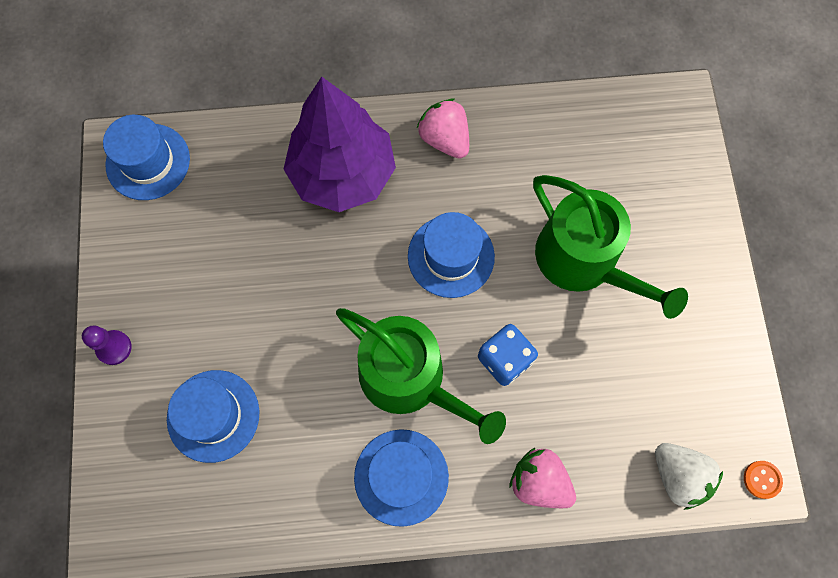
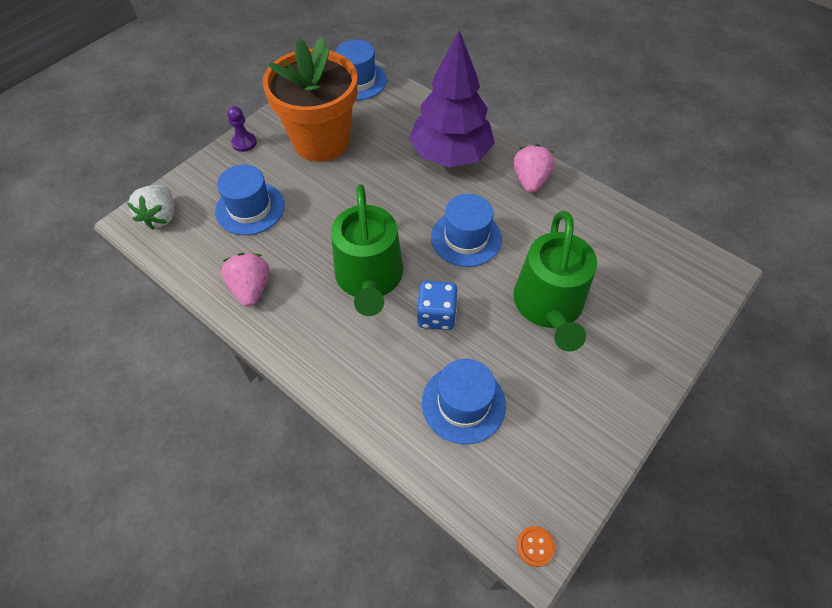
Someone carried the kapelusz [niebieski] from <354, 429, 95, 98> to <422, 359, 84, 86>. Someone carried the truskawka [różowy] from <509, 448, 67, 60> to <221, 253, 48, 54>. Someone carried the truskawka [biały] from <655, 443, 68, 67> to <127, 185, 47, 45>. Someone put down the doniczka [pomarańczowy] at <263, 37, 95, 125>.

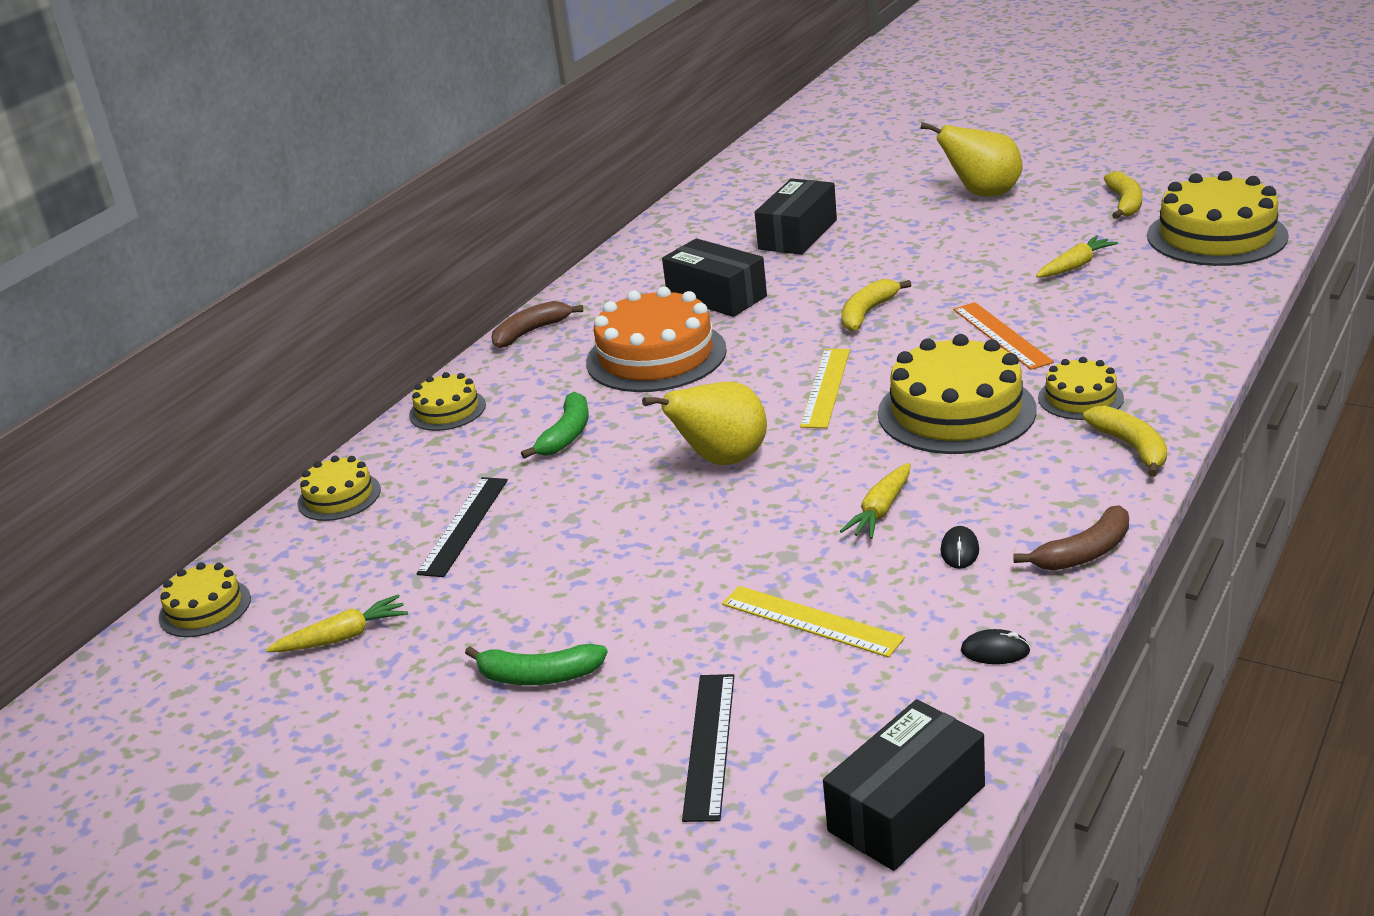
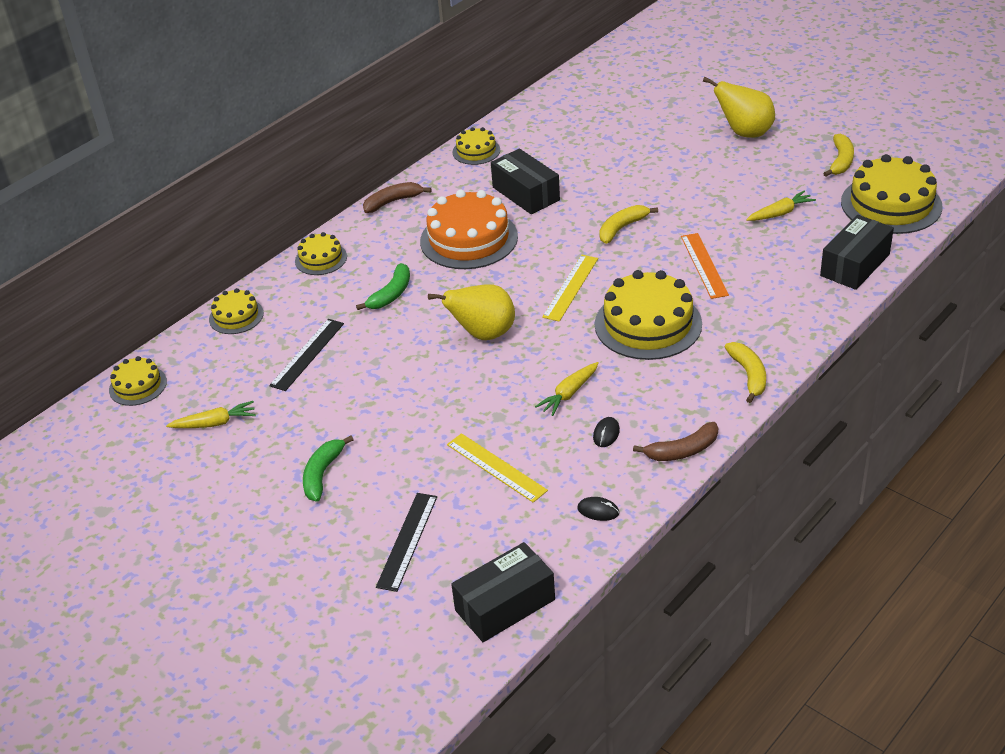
Someone rotated the banan [zielony] at <465, 644, 143, 41> by 90 degrees clockwise. Someone carried the pudełko [czarny] from <755, 178, 82, 77> to <820, 215, 74, 75>. Someone carried the tort [żółty] from <1038, 357, 86, 63> to <453, 127, 47, 38>.

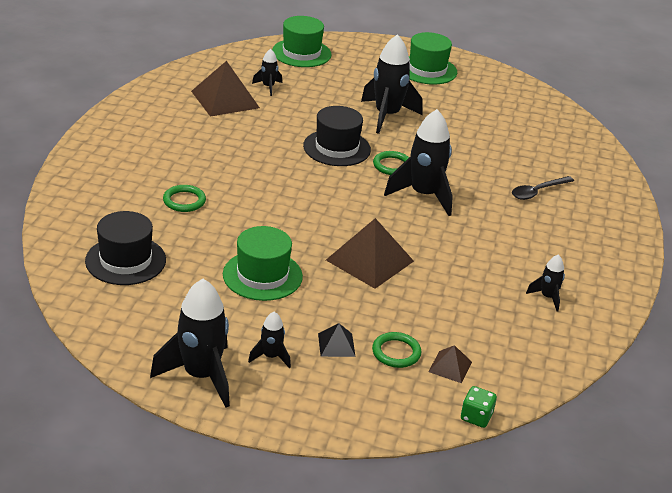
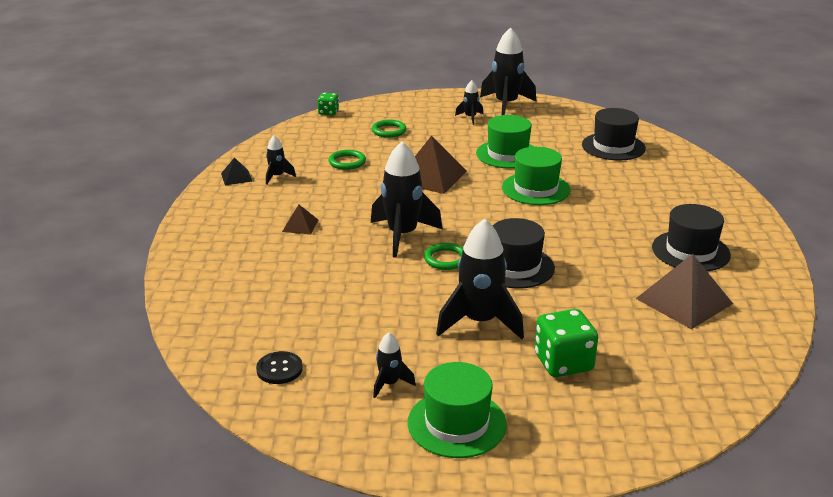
Someone carried the pierścień [zielony] from <163, 185, 43, 27> to <329, 150, 37, 20>. Someone carried the rakieta [czarny] from <252, 49, 30, 47> to <373, 332, 43, 66>. Someone carried the kapelusz [zielony] from <272, 16, 60, 51> to <502, 147, 69, 58>. Someone carried the piramida [czarny] from <318, 323, 38, 34> to <221, 157, 31, 28>. Someone carried the piramida [brązowy] from <428, 345, 44, 38> to <282, 205, 36, 29>. Someone took away the łyżka [czarny] at <512, 176, 62, 24>. Someone put down the guzik [czarny] at <256, 351, 47, 33>. Someone put down the kostka do gry [zielony] at <535, 309, 63, 68>. Someone put down the kapelusz [czarny] at <652, 204, 79, 67>.

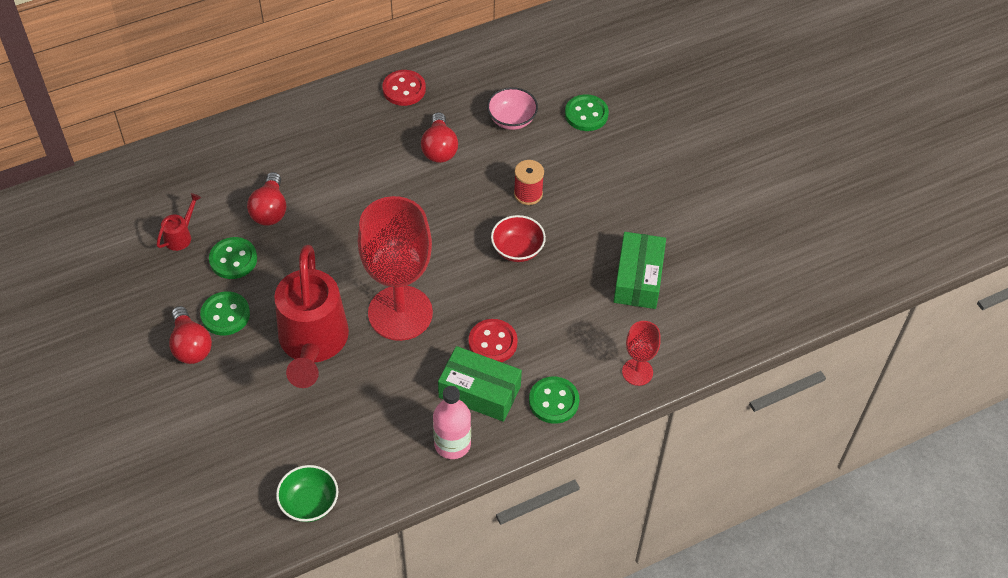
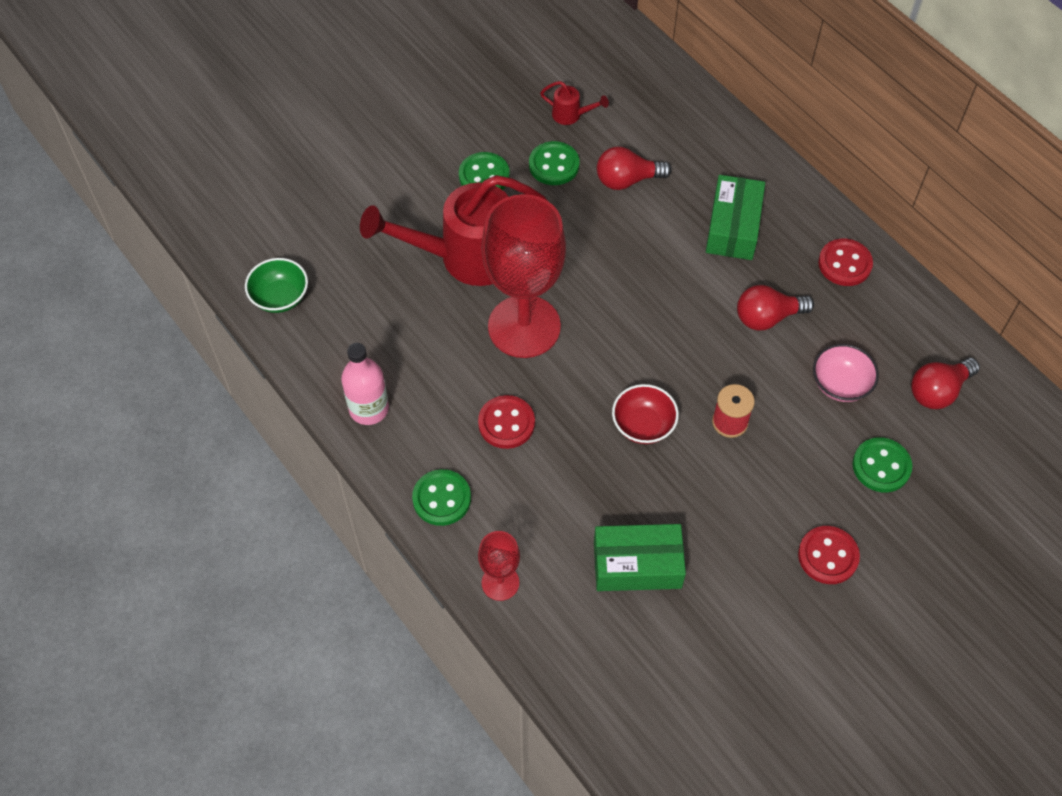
Someone carried the żarówka [czerwony] from <169, 306, 43, 58> to <911, 358, 69, 51>. Someone carried the pudełko [zielony] from <438, 346, 84, 76> to <706, 175, 59, 85>. Someone put down the guzik [czerwony] at <798, 526, 62, 58>.

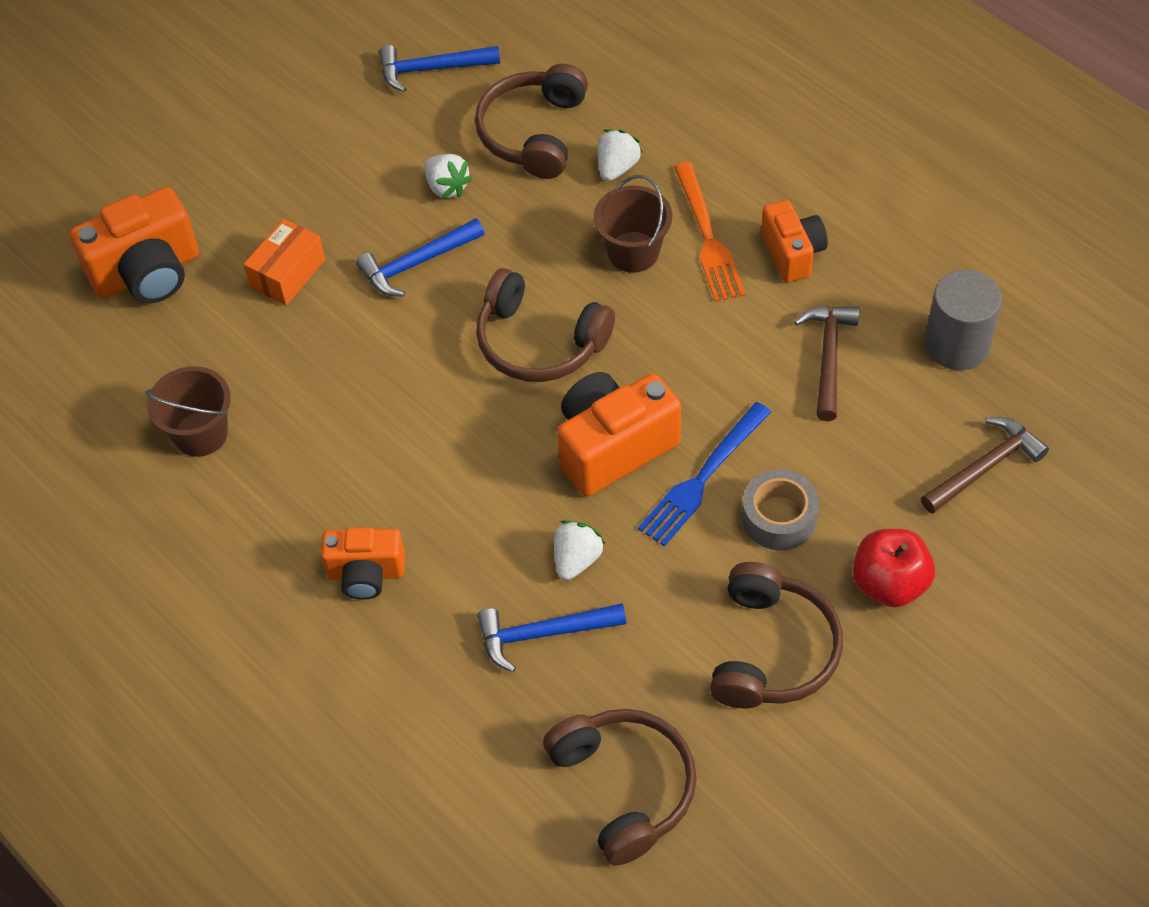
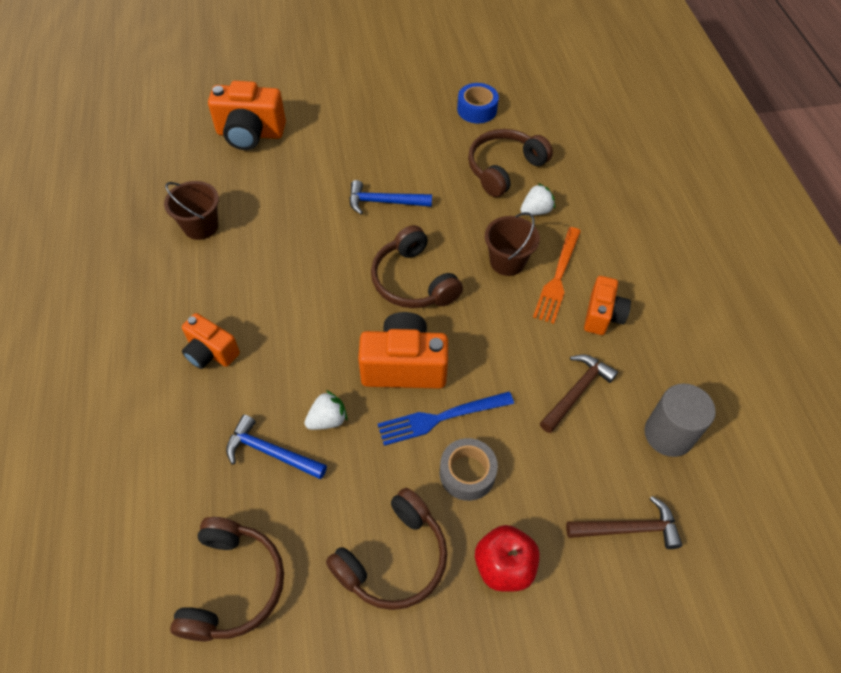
Someone took away the pudełko [pomarańczowy] at <243, 219, 82, 86>. Someone swapped the młotek [niebieski] at <379, 45, 121, 47> for the taśma klejąca [niebieski] at <457, 83, 42, 41>. Someone took away the truskawka [biały] at <424, 154, 49, 45>.

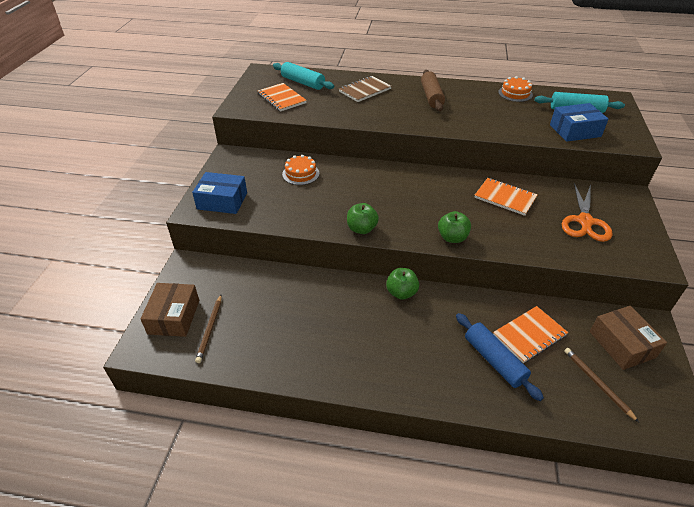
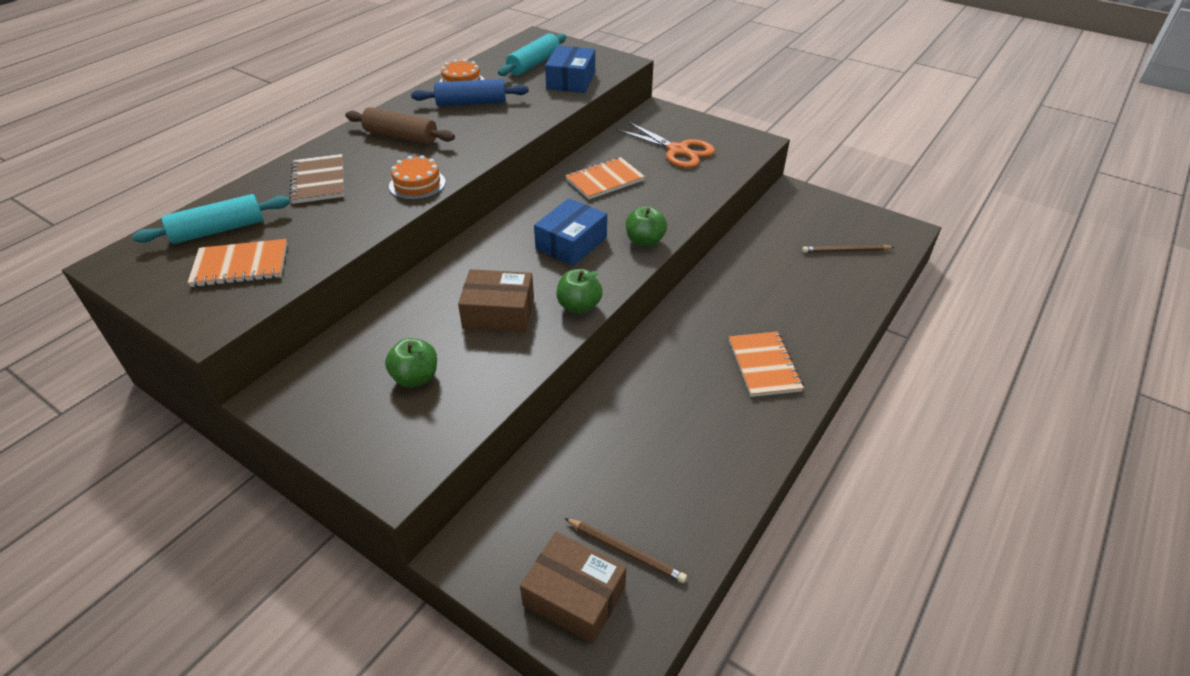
Someone carried the pudełko [niebieski] from <192, 172, 55, 42> to <534, 198, 73, 68>. Someone carried the tort [pomarańczowy] from <282, 155, 37, 30> to <389, 155, 57, 45>. Someone carried the jabłko [zielony] from <386, 268, 33, 32> to <385, 338, 52, 49>. Someone carried the wałek do ciasta [niebieski] from <456, 313, 88, 88> to <411, 79, 118, 27>. Someone carried the zeszyt [pomarańczowy] from <493, 306, 75, 57> to <729, 332, 75, 65>. Someone carried the pudełko [brązowy] from <590, 306, 77, 64> to <458, 269, 76, 64>.

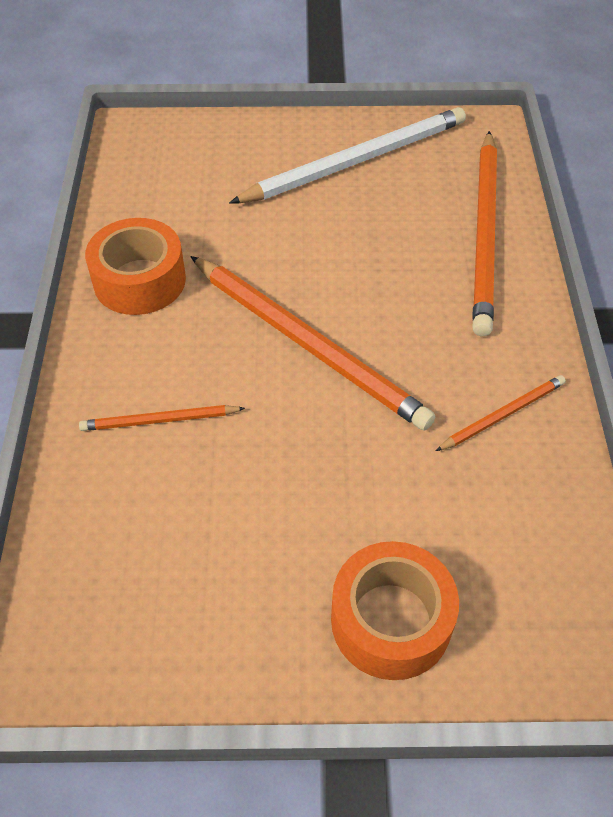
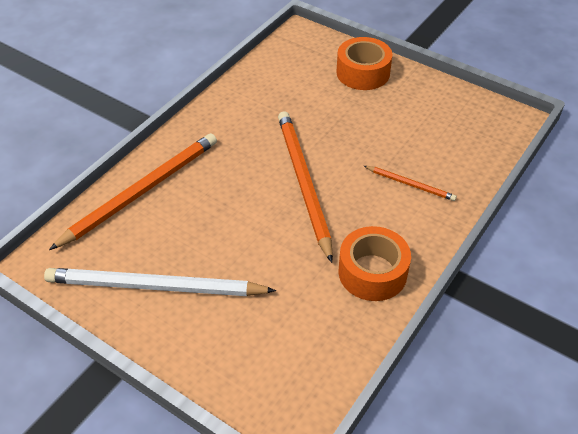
Someone took away the ołówek [pomarańczowy] at <436, 375, 130, 76>.

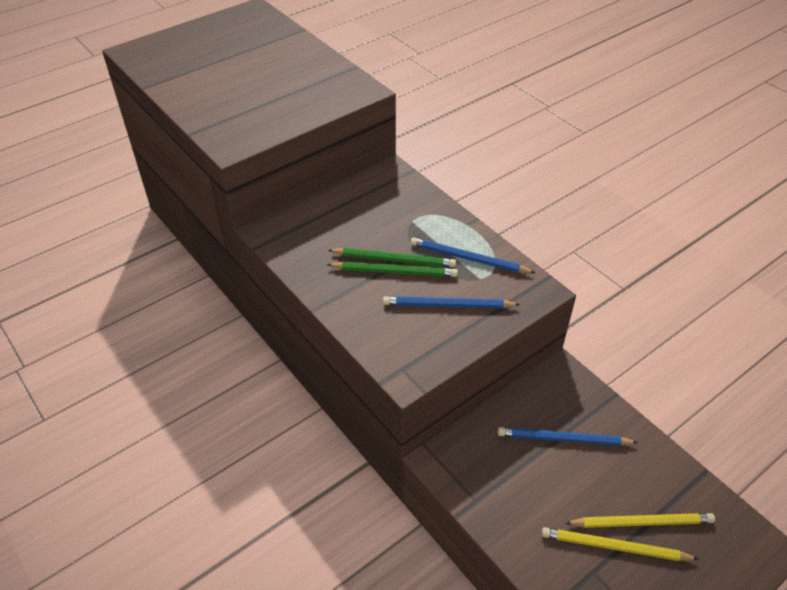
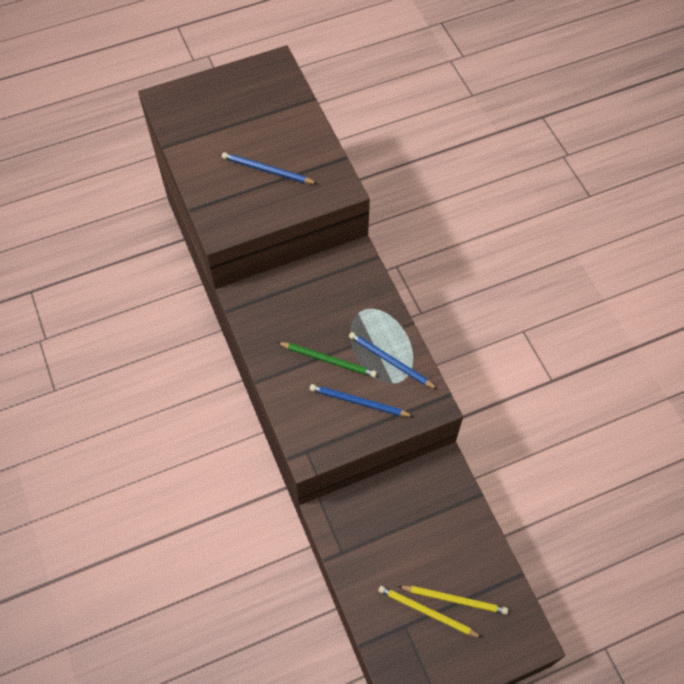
Someone took away the ołówek [zielony] at <328, 248, 128, 19>. Someone carried the ołówek [niebieski] from <498, 427, 140, 19> to <222, 152, 96, 32>.

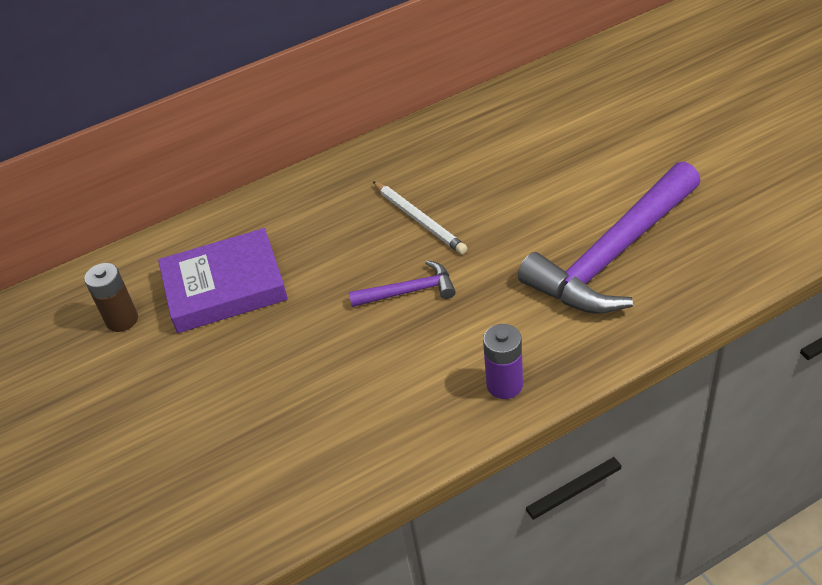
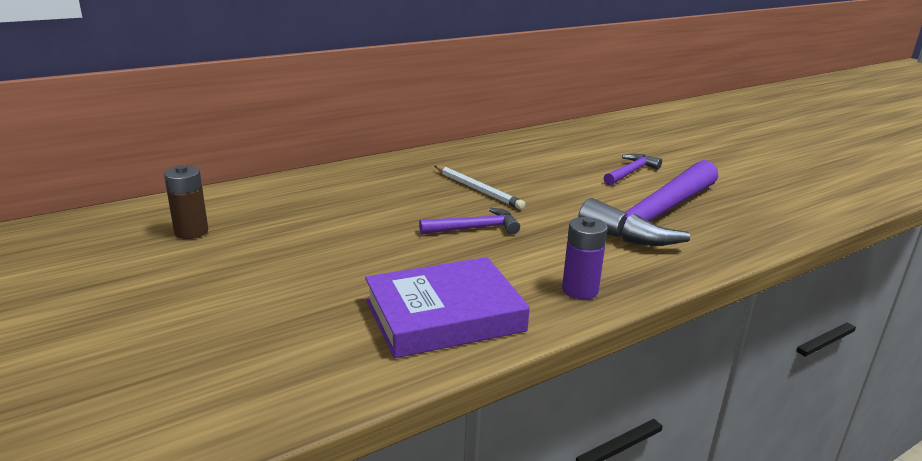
Someone carried the książka [fioletowy] from <158, 228, 130, 105> to <365, 257, 165, 101>. Someone put down the młotek [fioletowy] at <604, 154, 58, 31>.

